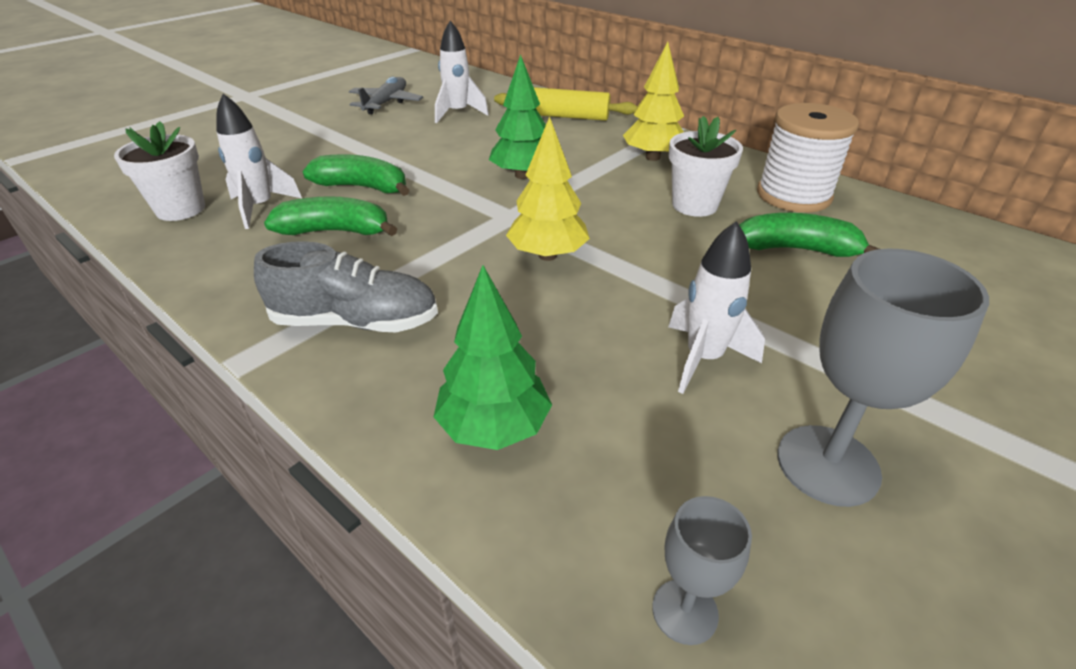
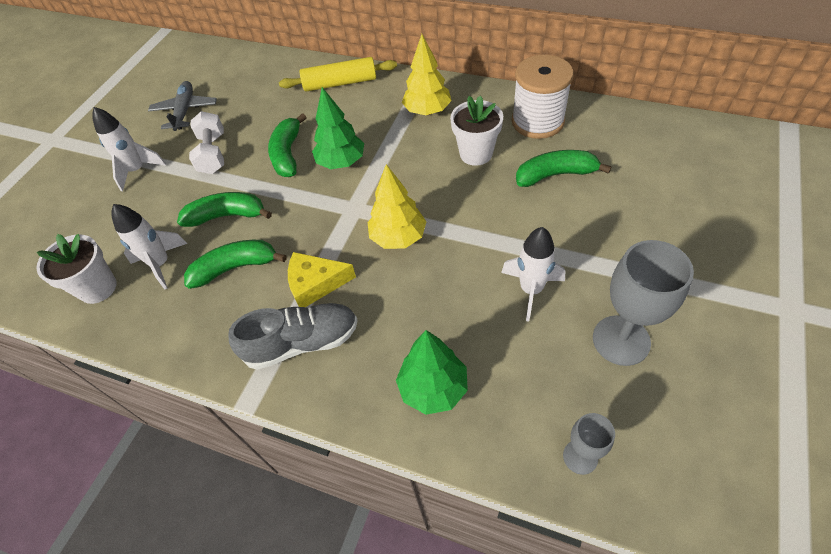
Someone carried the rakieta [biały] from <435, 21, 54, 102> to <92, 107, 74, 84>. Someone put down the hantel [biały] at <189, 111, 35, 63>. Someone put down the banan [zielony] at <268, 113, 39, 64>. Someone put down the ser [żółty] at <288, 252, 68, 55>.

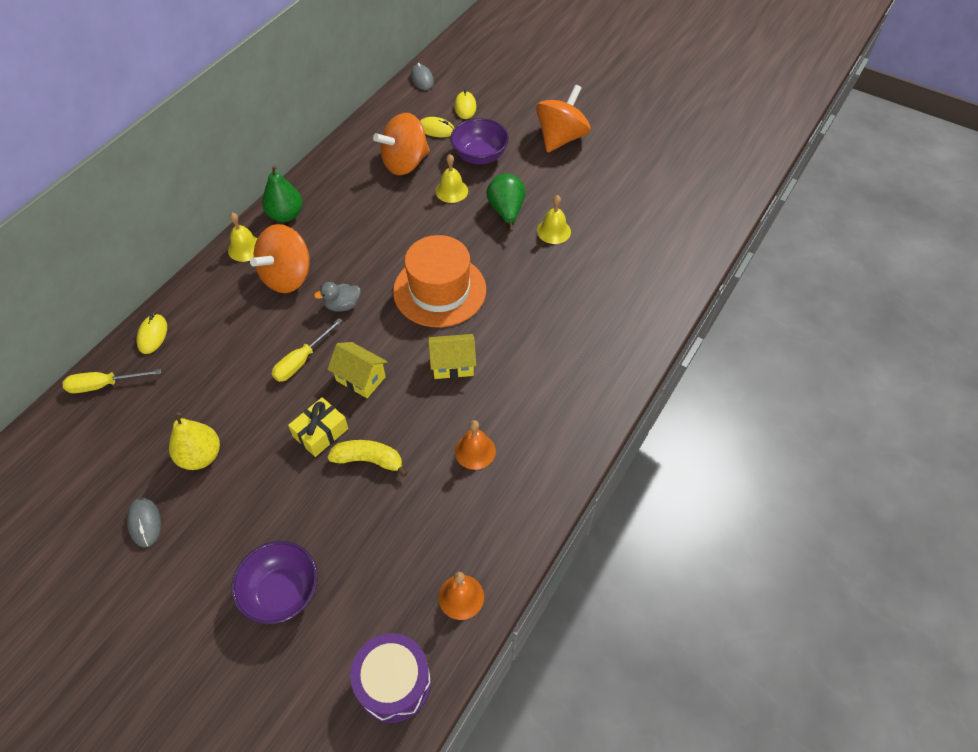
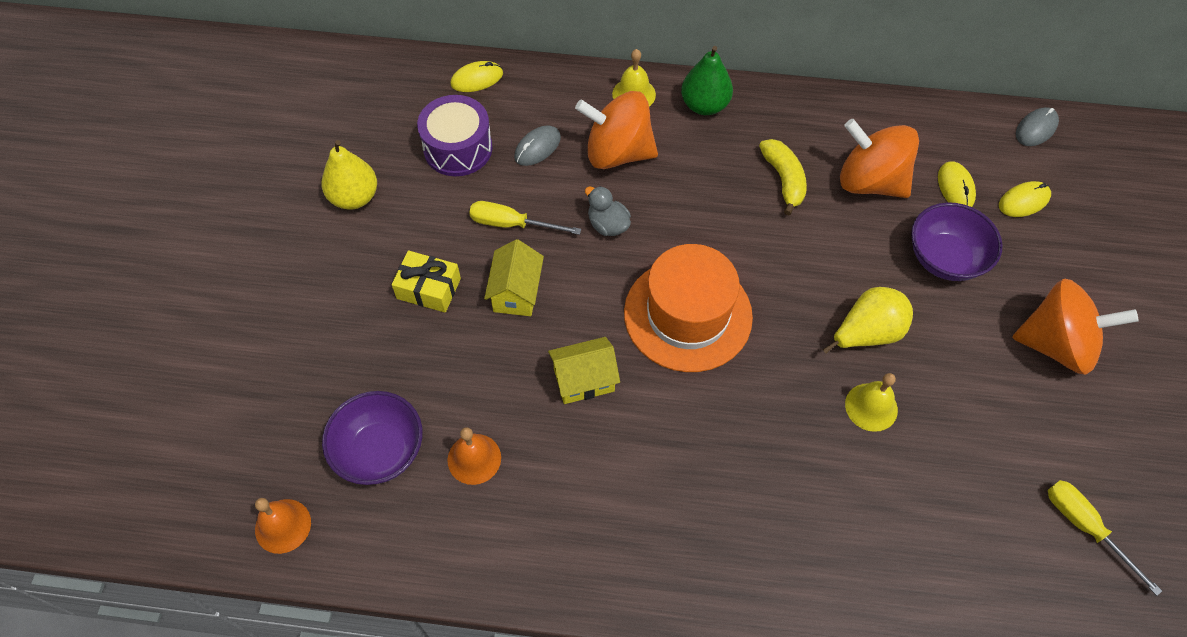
Someone carried the śrubokręt [żółty] from <62, 369, 99, 24> to <1048, 480, 114, 116>. Someone carried the myszka [szary] from <127, 497, 34, 50> to <514, 125, 47, 41>. Someone carried the miska [fioletowy] from <231, 541, 87, 83> to <322, 391, 101, 94>. Someone carried the banan [żółty] from <327, 440, 81, 37> to <759, 139, 48, 76>. Someone carried the bęben [fioletowy] from <350, 633, 81, 90> to <417, 95, 75, 81>. Someone rotated the domek [żółty] at <428, 334, 48, 45> by 75 degrees counterclockwise. Someone took away the dzwonek [żółty] at <435, 154, 33, 49>. Someone repainted the gruszka [zielony] at <486, 173, 40, 58>, which became the gruszka [żółty] at <823, 287, 90, 67>.

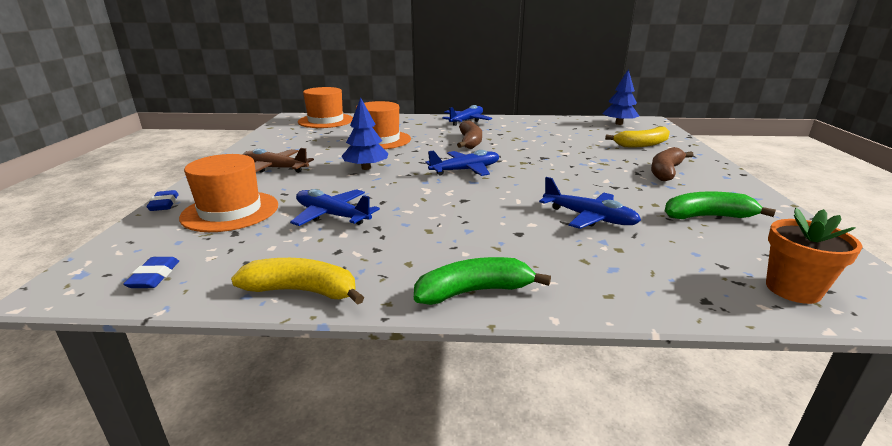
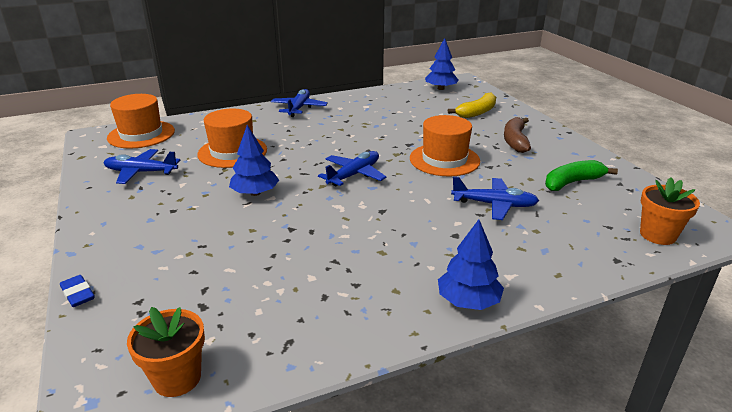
Someone swapped the gumka do mazania [niebieski] at <123, 257, 56, 31> for the doniczka [pomarańczowy] at <127, 307, 78, 90>. Someone carried the kapelusz [pomarańczowy] from <179, 154, 99, 78> to <410, 115, 70, 62>. Someone took away the banan [żółty] at <231, 258, 133, 47>. Someone took away the samolot [brązowy] at <243, 148, 71, 25>. Someone carried the samolot [niebieski] from <290, 189, 90, 37> to <104, 149, 76, 35>. Someone swapped the banan [zielony] at <414, 257, 137, 48> for the drzewko [niebieski] at <438, 219, 66, 91>. Someone took away the banan [brązowy] at <457, 121, 25, 28>.

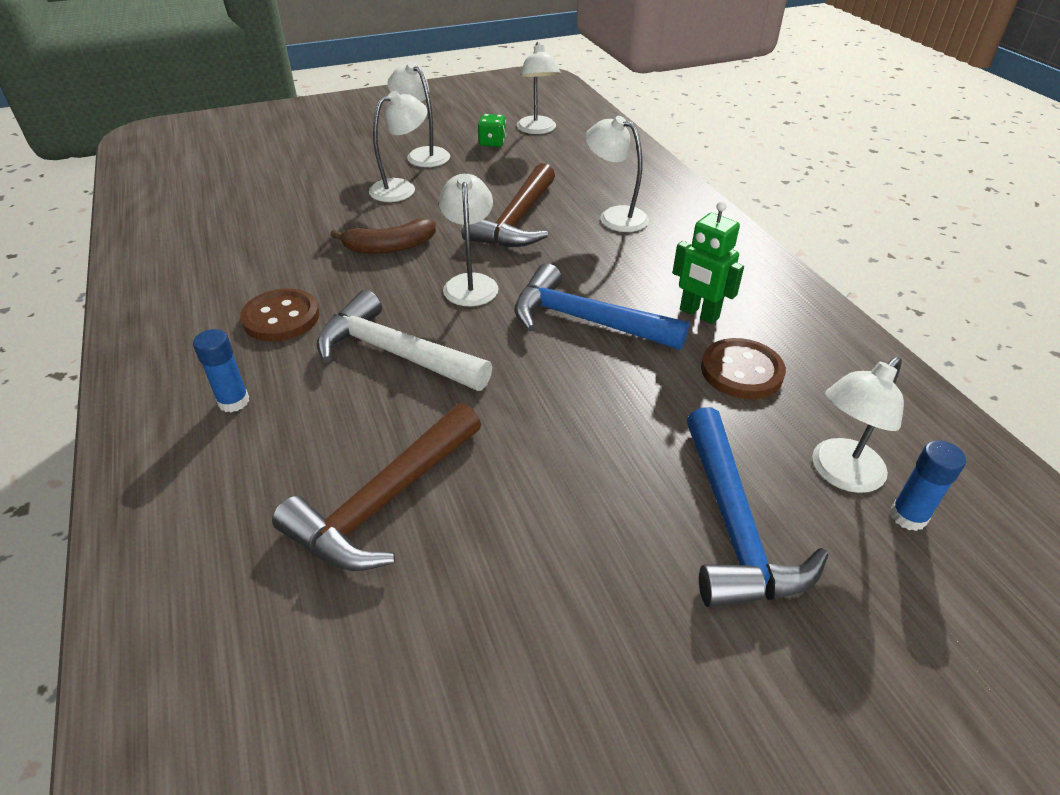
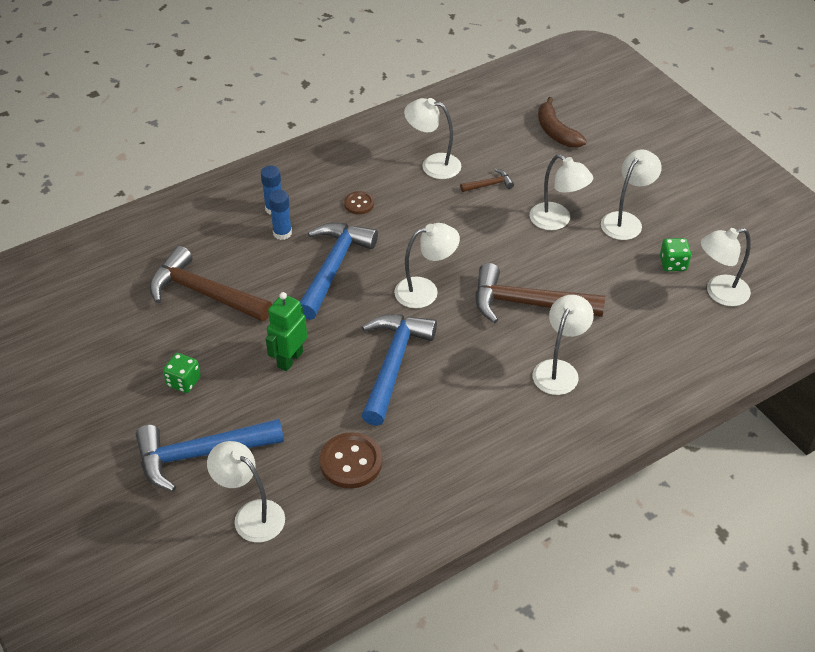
Someone scaled the guzik [brązowy] at <240, 289, 79, 53> by 0.58. Someone repainted the młotek [biały] at <317, 290, 175, 101>, which became the młotek [niebieski] at <300, 223, 78, 97>. Someone carried the banan [brązowy] from <330, 218, 106, 36> to <538, 97, 49, 51>. Someone carried the robot [zielony] from <672, 201, 72, 123> to <266, 292, 41, 79>. Someone carried the klej w sztyfcie [niebieski] from <890, 440, 76, 91> to <269, 190, 23, 50>. Someone put down the kostka do gry [zielony] at <163, 353, 38, 40>. Someone put down the lampka [biały] at <404, 98, 57, 81>. Someone put down the młotek [brązowy] at <460, 169, 54, 23>.

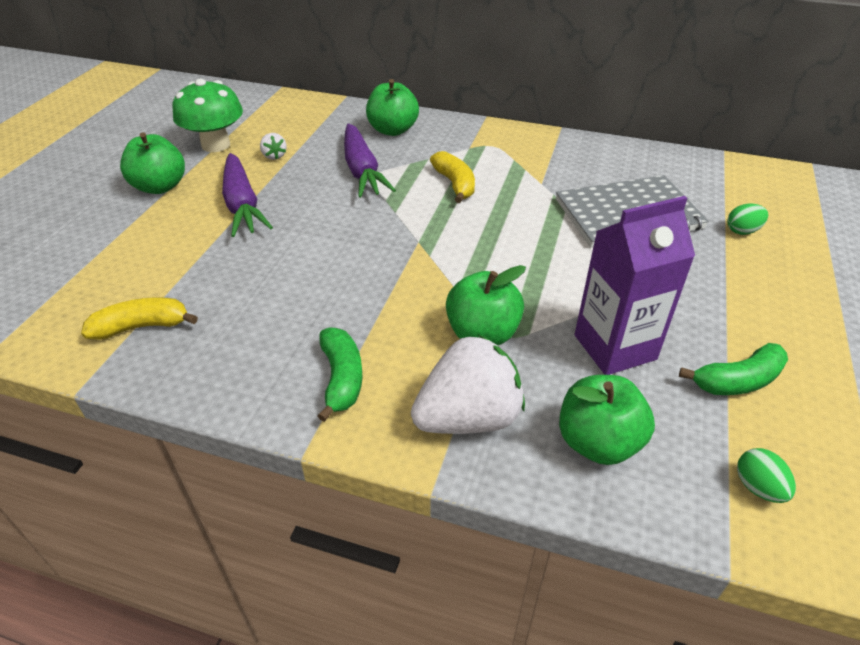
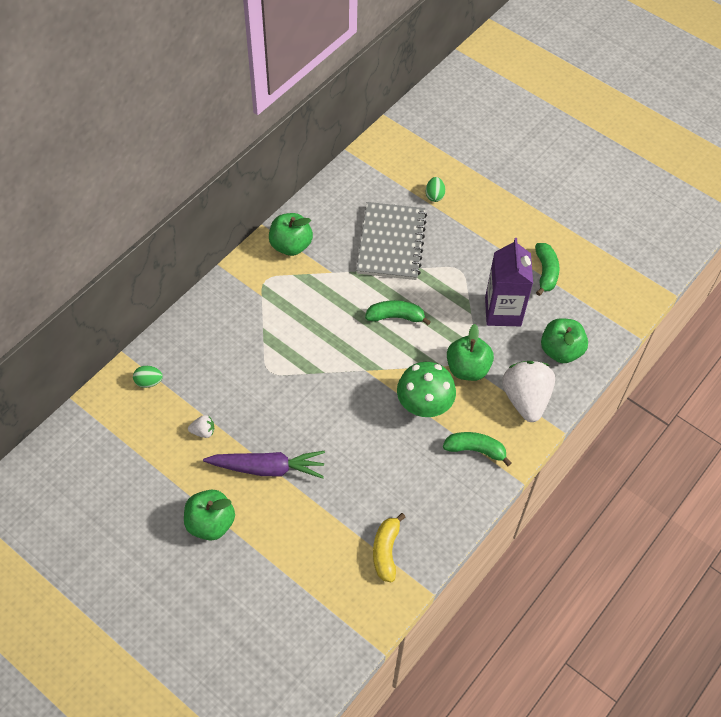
Someone carried the grzyb [zielony] from <172, 78, 71, 74> to <397, 362, 59, 55>. Someone took away the marchewka [fioletowy] at <344, 123, 52, 75>. Someone carried the jabłko [zielony] from <366, 79, 53, 57> to <269, 213, 44, 43>. Someone took away the banan [żółty] at <430, 151, 45, 52>. Someone carried the jajko [zielony] from <737, 448, 59, 55> to <133, 366, 30, 22>. Someone put down the banan [zielony] at <365, 300, 66, 25>.

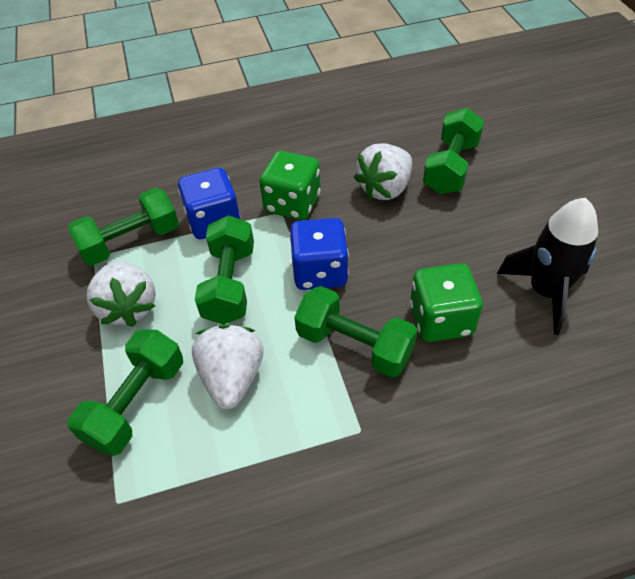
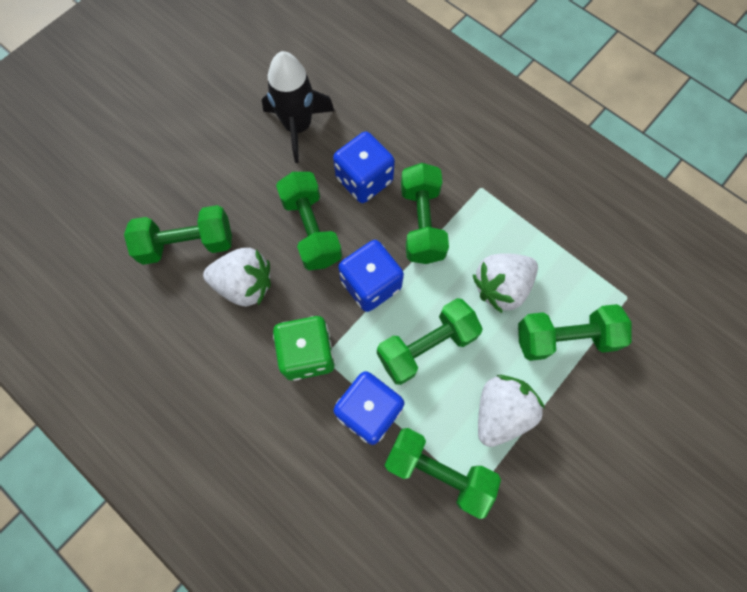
Someone repainted the kostka do gry [zielony] at <410, 263, 73, 79>, which became the kostka do gry [niebieski] at <333, 132, 62, 71>. Someone put down the hantel [zielony] at <276, 172, 66, 98>.

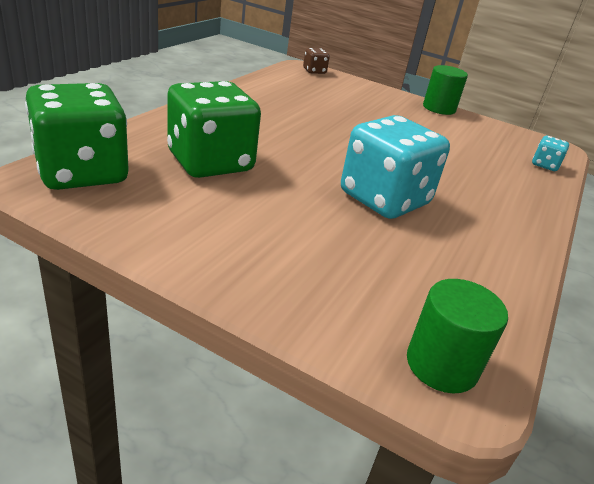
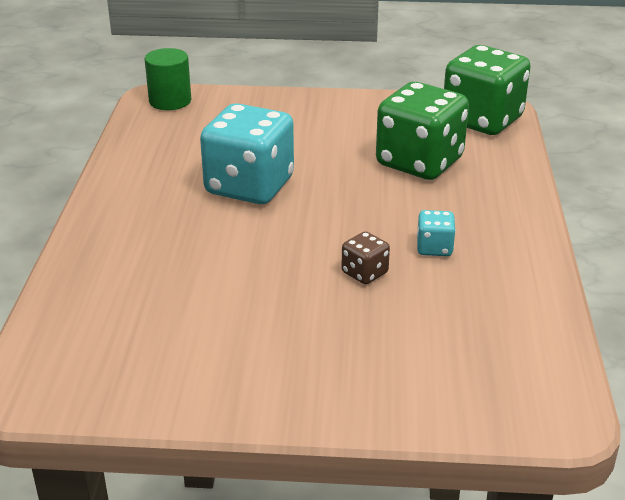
Someone carried the kostka do gry [brązowy] from <303, 48, 27, 26> to <341, 231, 49, 53>. Someone took away the walec [zielony] at <423, 65, 45, 50>. Someone carried the kostka do gry [turkusowy] from <532, 136, 37, 35> to <417, 210, 39, 46>.

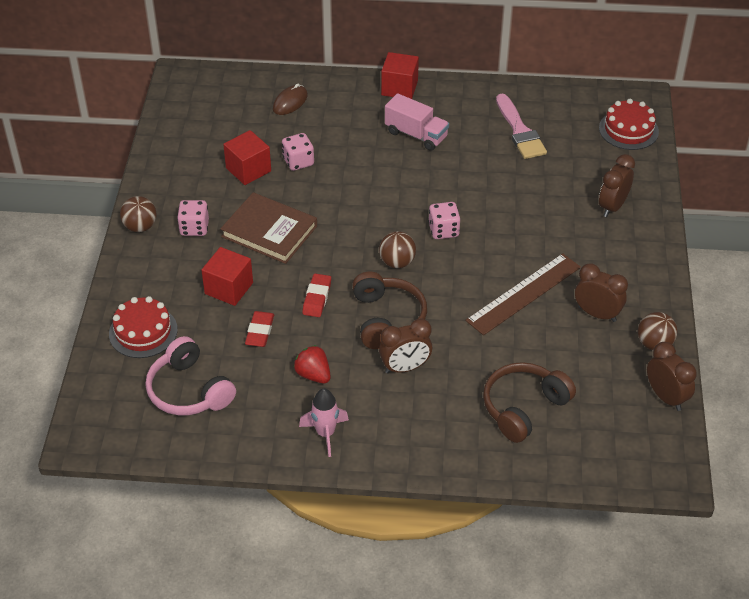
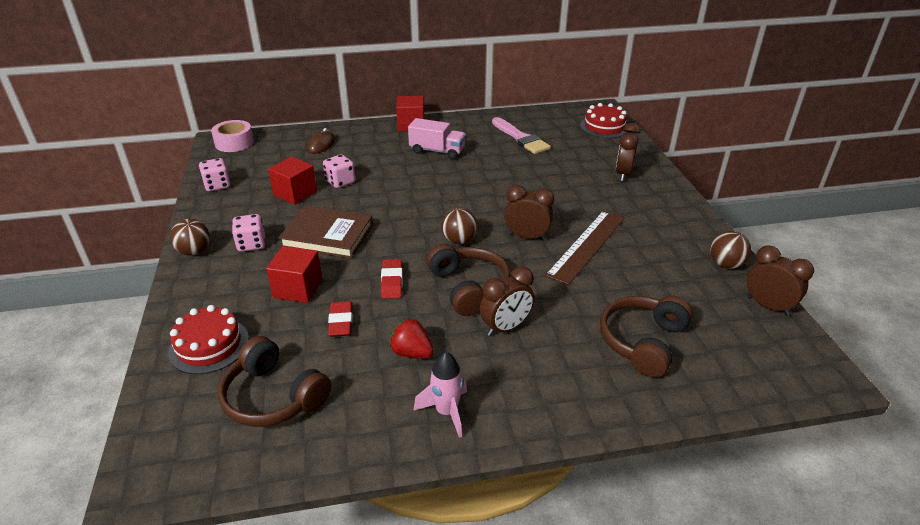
Someone repainted the słuchawki [różowy] at <145, 336, 91, 79>, which became the słuchawki [brązowy] at <218, 336, 113, 91>. Someone carried the kostka do gry [różowy] from <428, 202, 32, 37> to <199, 158, 31, 33>. Someone carried the budzik [brązowy] from <575, 263, 53, 59> to <504, 185, 50, 55>. Someone put down the taśma klejąca [różowy] at <211, 120, 43, 32>.

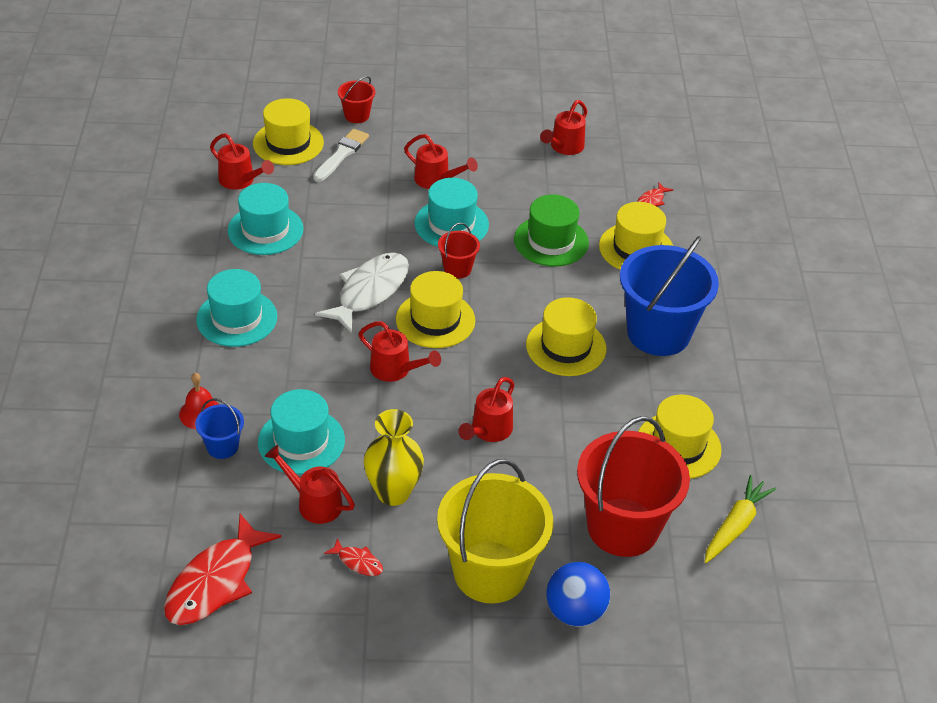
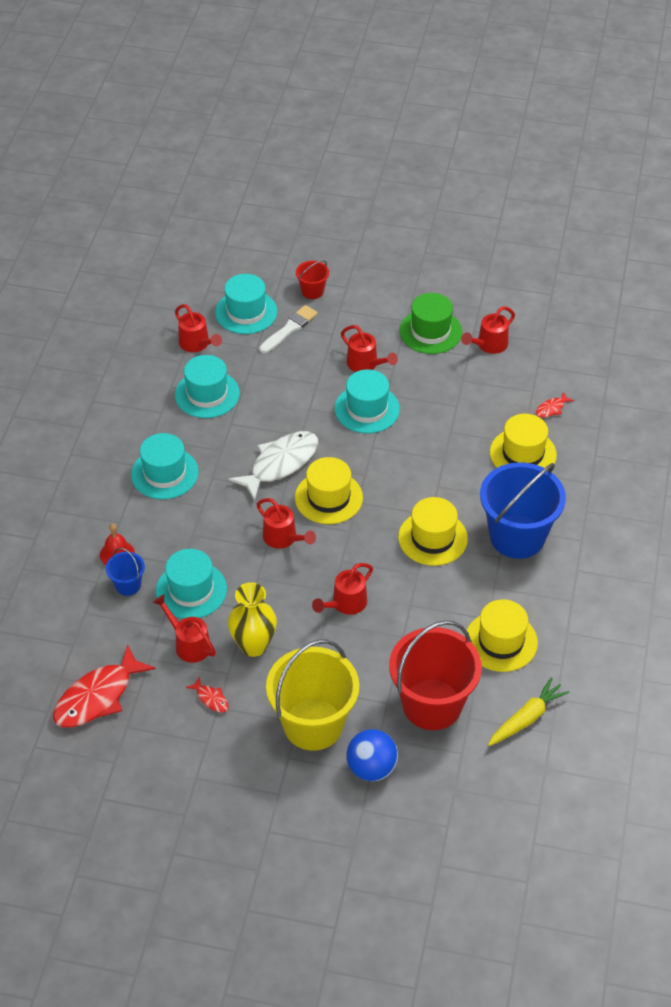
Someone repainted the kapelusz [żółty] at <253, 98, 71, 67>, which became the kapelusz [turkusowy] at <215, 274, 62, 60>. Someone took away the wiadro [czerwony] at <438, 223, 42, 56>. Someone carried the kapelusz [zielony] from <514, 194, 75, 73> to <399, 293, 63, 61>.

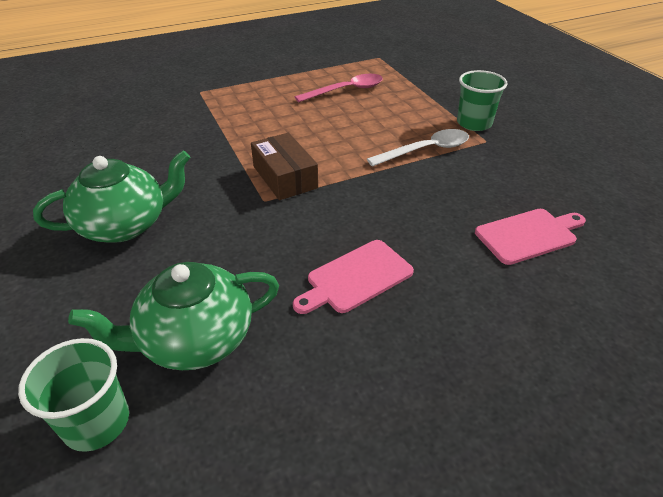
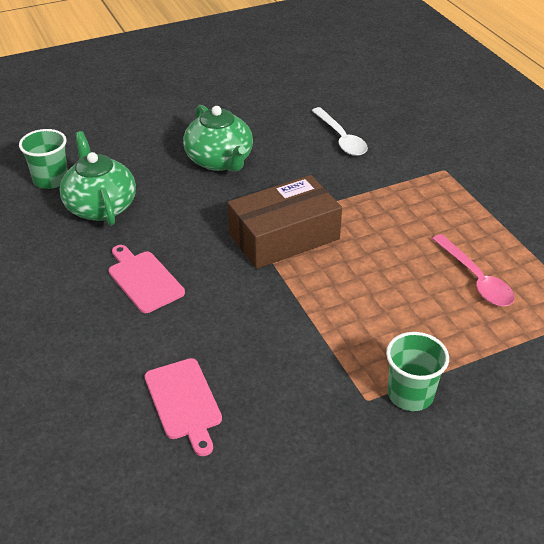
Someone scaled the pudełko [brązowy] at <251, 133, 67, 67> by 1.52. Someone carried the łyżka [biały] from <367, 129, 102, 38> to <312, 107, 56, 49>.

